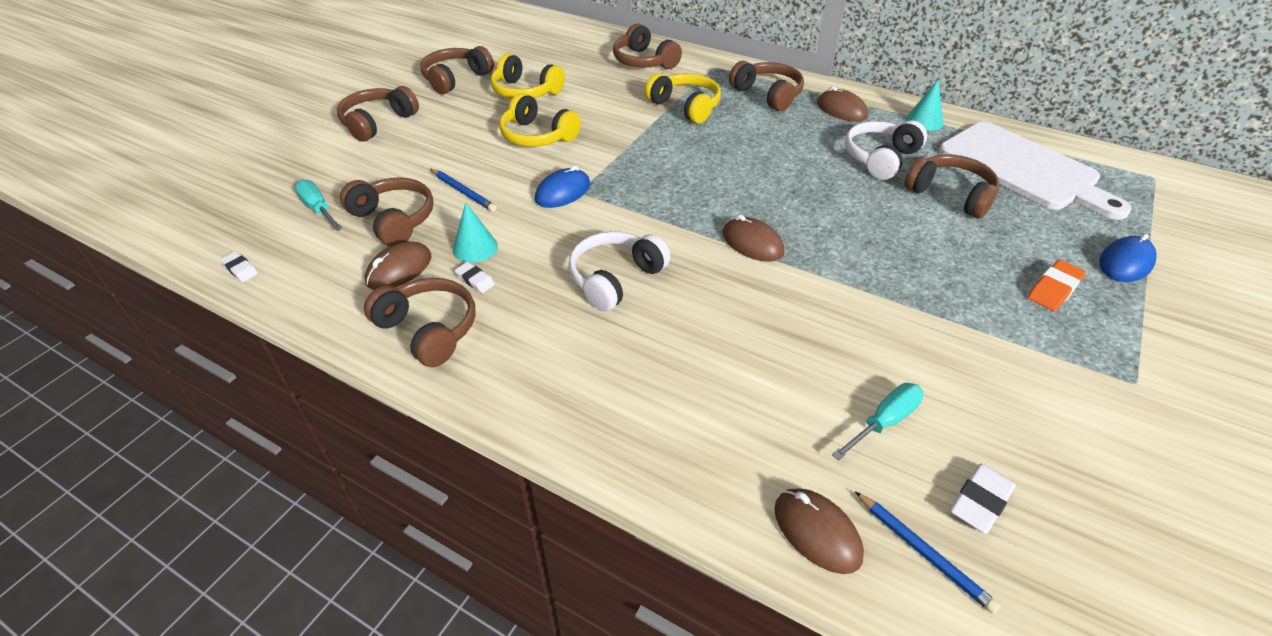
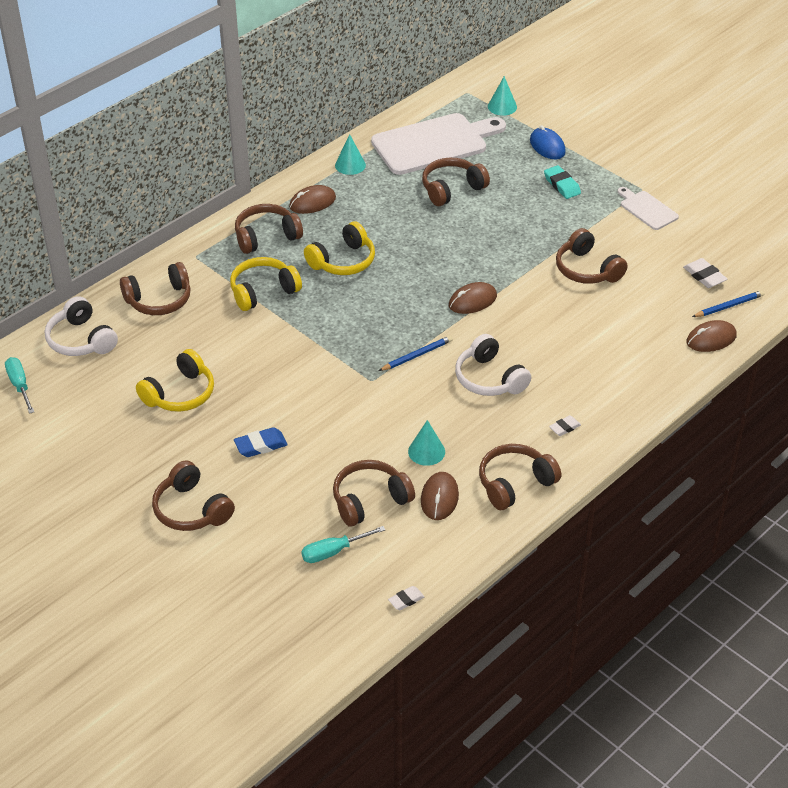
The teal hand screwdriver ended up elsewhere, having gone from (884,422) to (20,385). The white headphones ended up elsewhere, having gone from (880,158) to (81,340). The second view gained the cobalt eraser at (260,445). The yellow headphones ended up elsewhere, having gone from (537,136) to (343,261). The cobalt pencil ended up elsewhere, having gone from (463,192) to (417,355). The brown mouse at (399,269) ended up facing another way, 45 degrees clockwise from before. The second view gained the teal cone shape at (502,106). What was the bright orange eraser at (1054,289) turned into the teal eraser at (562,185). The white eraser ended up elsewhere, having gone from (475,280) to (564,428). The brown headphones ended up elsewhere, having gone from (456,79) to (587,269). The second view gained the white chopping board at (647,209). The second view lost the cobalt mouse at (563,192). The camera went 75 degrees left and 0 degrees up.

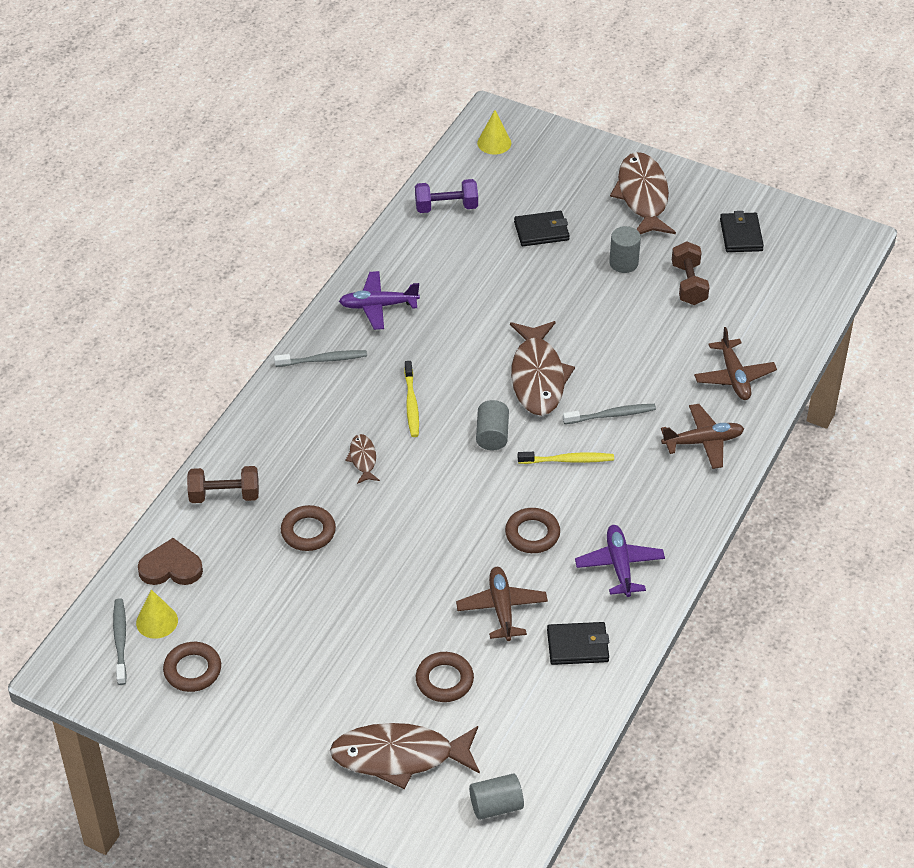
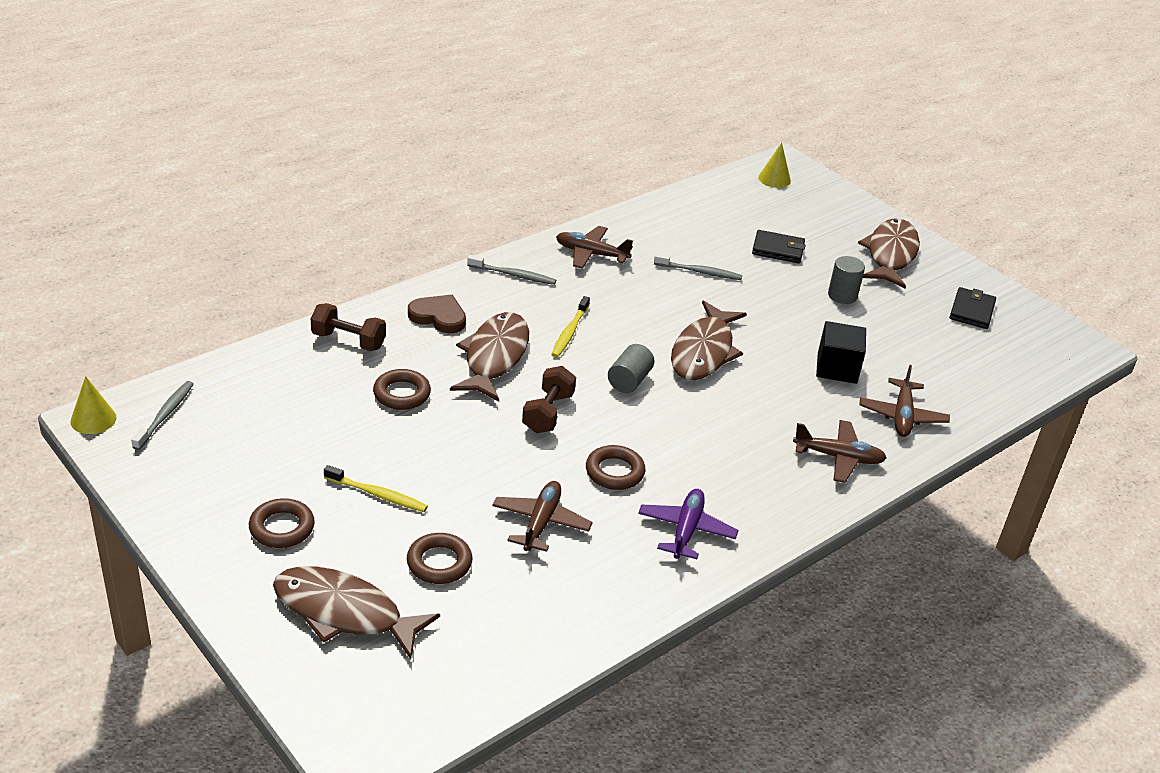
The yellow cone shape ended up elsewhere, having gone from (157,621) to (93,419). The brown ring ended up elsewhere, having gone from (192,670) to (282,528). The yellow dental brush ended up elsewhere, having gone from (567,460) to (377,494). The brown heart shape ended up elsewhere, having gone from (171,567) to (438,317). The size of the brown fish figure at (363,459) changed by a factor of 2.11. The brown dumbbell ended up elsewhere, having gone from (688,284) to (548,413). What was the purple toy plane at (378,306) turned into the brown toy plane at (591,254). The gray dental brush ended up elsewhere, having gone from (611,415) to (699,272). The second view gained the jet-black cube at (837,368). The second view lost the purple dumbbell at (446,207). The second view lost the gray solid cylinder at (496,806). The second view lost the jet-black card wallet at (577,646). The camera went 20 degrees right and 10 degrees down.

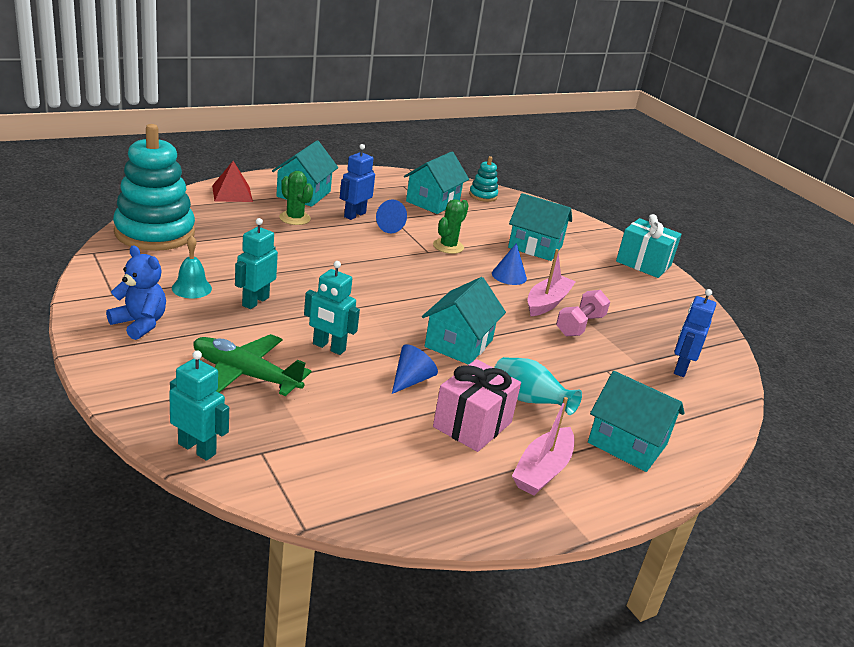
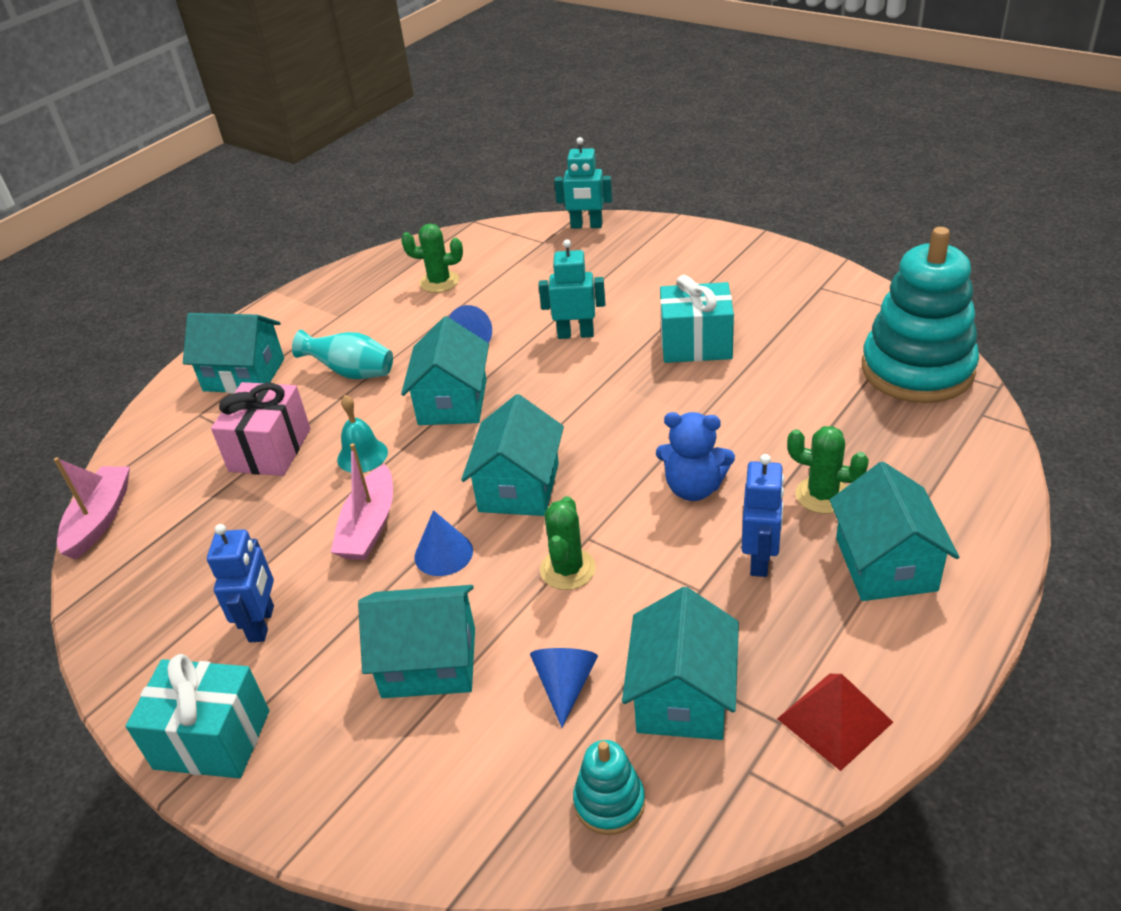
The pink sailboat ended up elsewhere, having gone from (542,470) to (100,519). The cobalt robot ended up elsewhere, having gone from (680,368) to (262,624). The pink gift ended up elsewhere, having gone from (472,425) to (270,450). The teal school bell ended up elsewhere, having gone from (191,288) to (362,455). The second view gained the leaf-green saguaro cactus at (439,282). The second view gained the teal toy house at (519,487). The cobalt cone shape ended up elsewhere, having gone from (393,227) to (565,685). The cobalt teddy bear ended up elsewhere, having gone from (140,324) to (693,488). Where the teal robot stood at (255,301), the teal gift came to stand at (696,344). The red solid pyramid ended up elsewhere, having gone from (232,193) to (834,720). The second view lost the leaf-green toy plane at (245,375). The second view lost the pink dumbbell at (579,325). The camera went 165 degrees right and 10 degrees up.

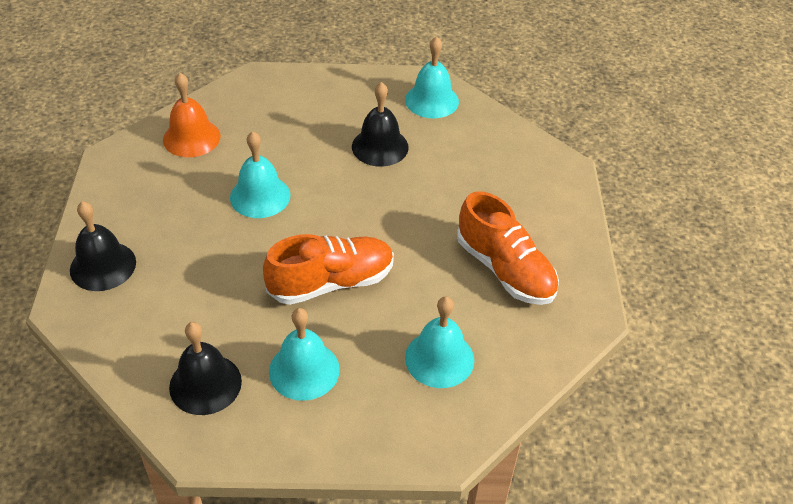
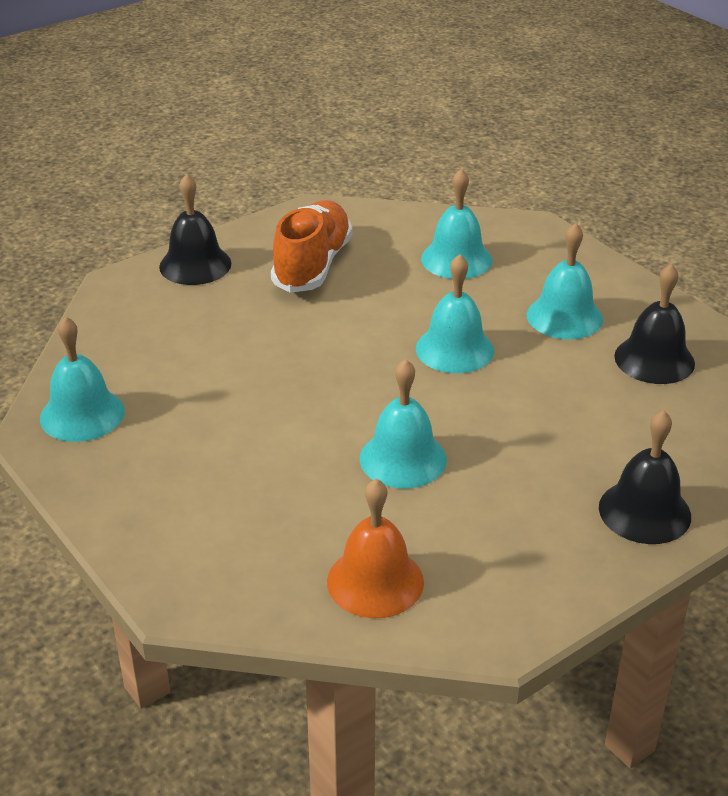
The jet-black school bell ended up elsewhere, having gone from (380,147) to (195,265). Where the bright orange shoe stood at (331,282), the teal school bell came to stand at (454,349). The camera went 125 degrees left and 10 degrees down.

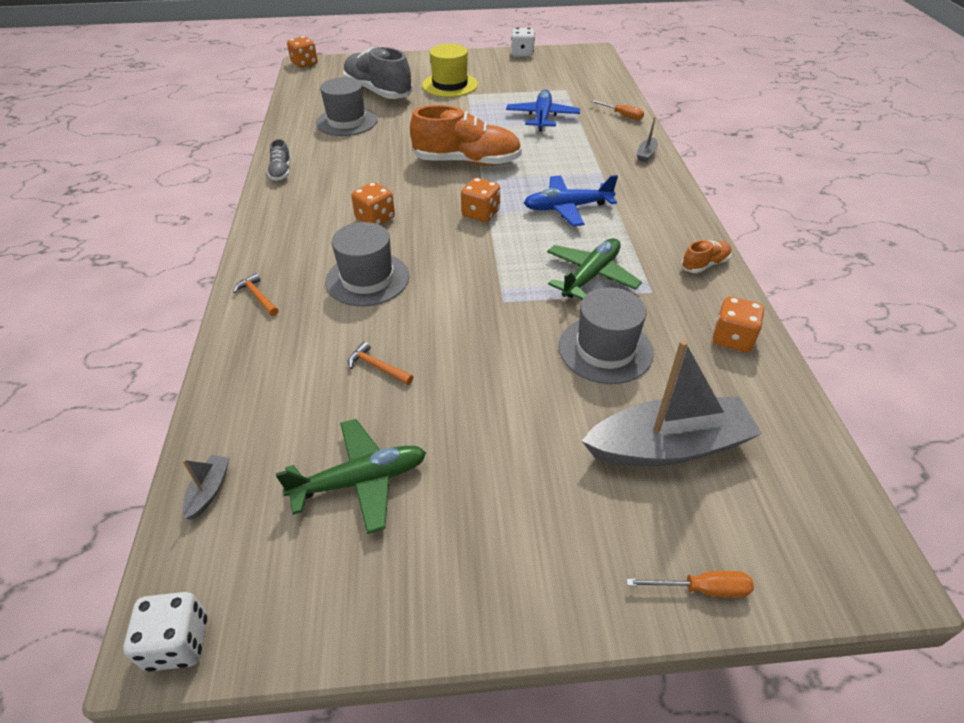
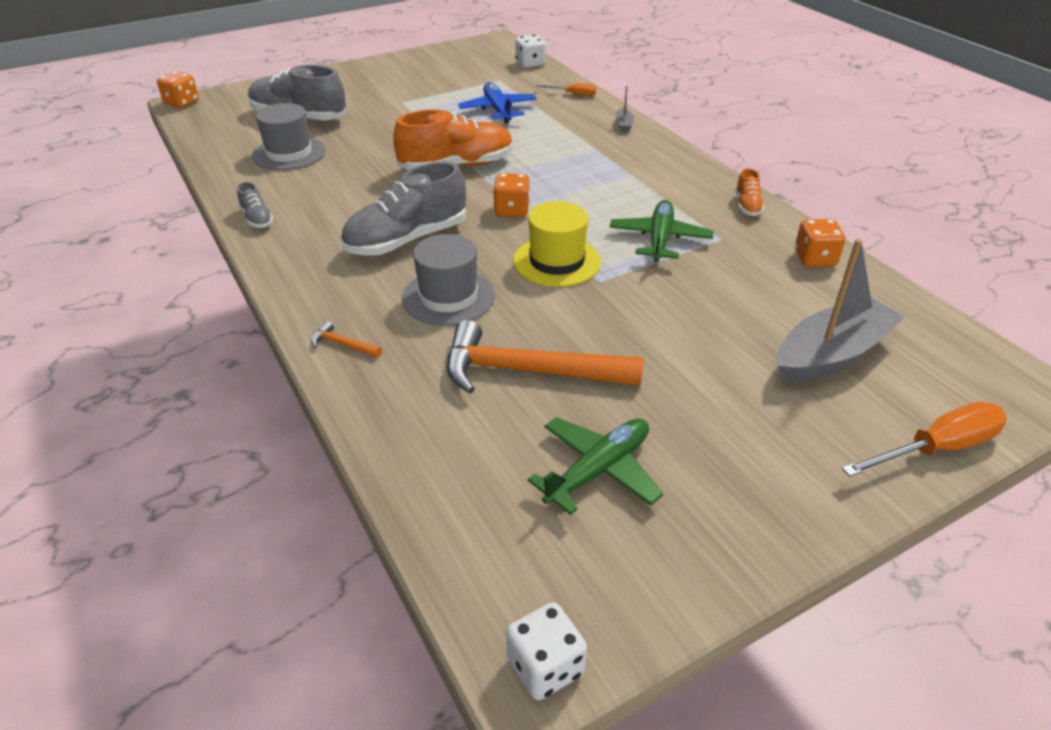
Where the bright orange die stood at (375,219), the gray shoe came to stand at (406,240). The size of the bright orange claw hammer at (377,367) changed by a factor of 2.50. The yellow top hat ended up elsewhere, having gone from (450,85) to (556,261). The white die ended up elsewhere, having gone from (522,54) to (530,64). The bright orange shoe at (705,264) ended up facing another way, 150 degrees clockwise from before. The size of the bright orange hand screwdriver at (702,589) changed by a factor of 1.75. The second view lost the gray sailboat at (209,491). The second view lost the cobalt toy plane at (567,207). The second view lost the gray top hat at (605,349). The camera went 25 degrees left and 5 degrees down.

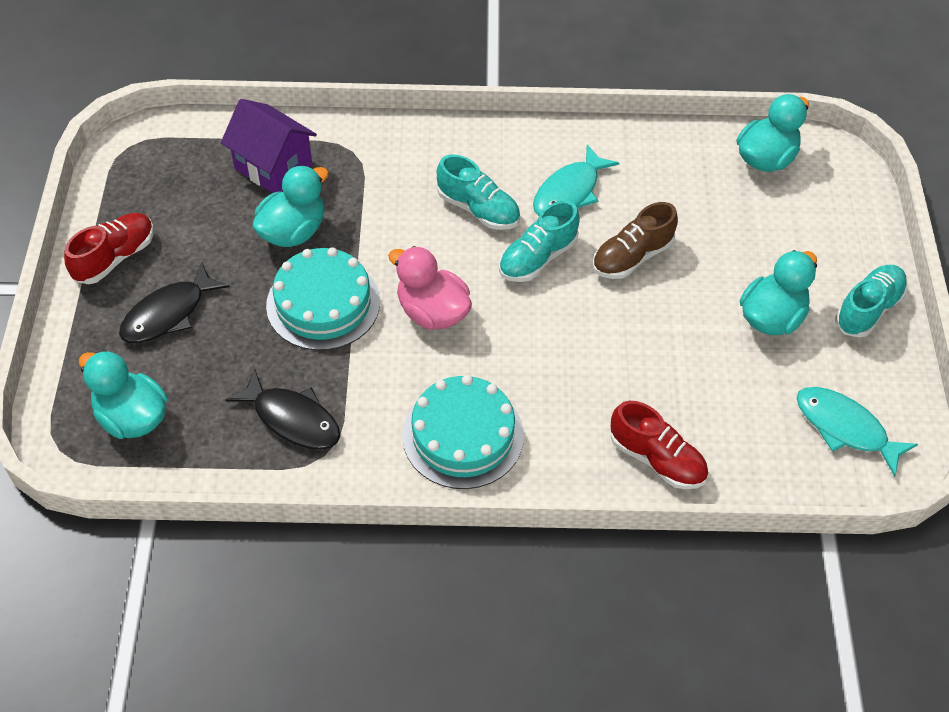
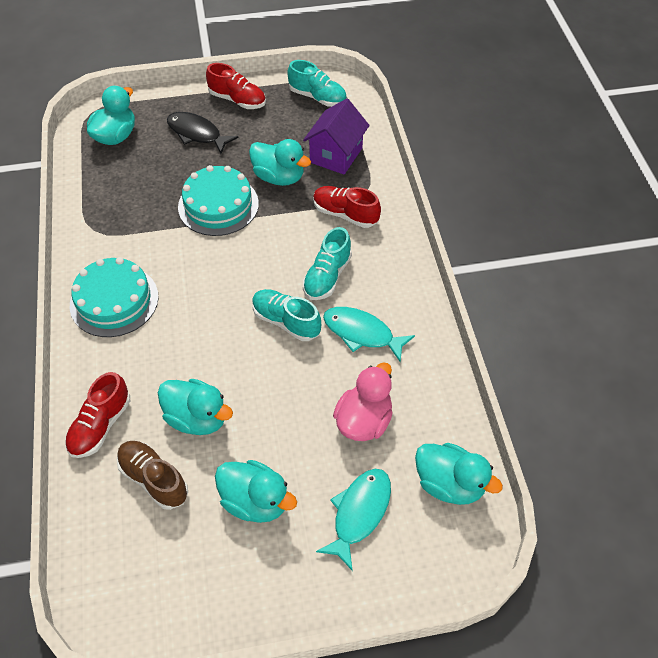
The brown shoe ended up elsewhere, having gone from (632,257) to (154,479). The second view gained the teal toy duck at (197,418). The teal shoe ended up elsewhere, having gone from (868,309) to (317,97). The second view gained the red shoe at (345,214). The teal fish figure ended up elsewhere, having gone from (845,428) to (359,513). The pink toy duck ended up elsewhere, having gone from (432,312) to (364,421). The second view lost the jet-black fish figure at (292,419). The camera went 80 degrees right and 0 degrees up.

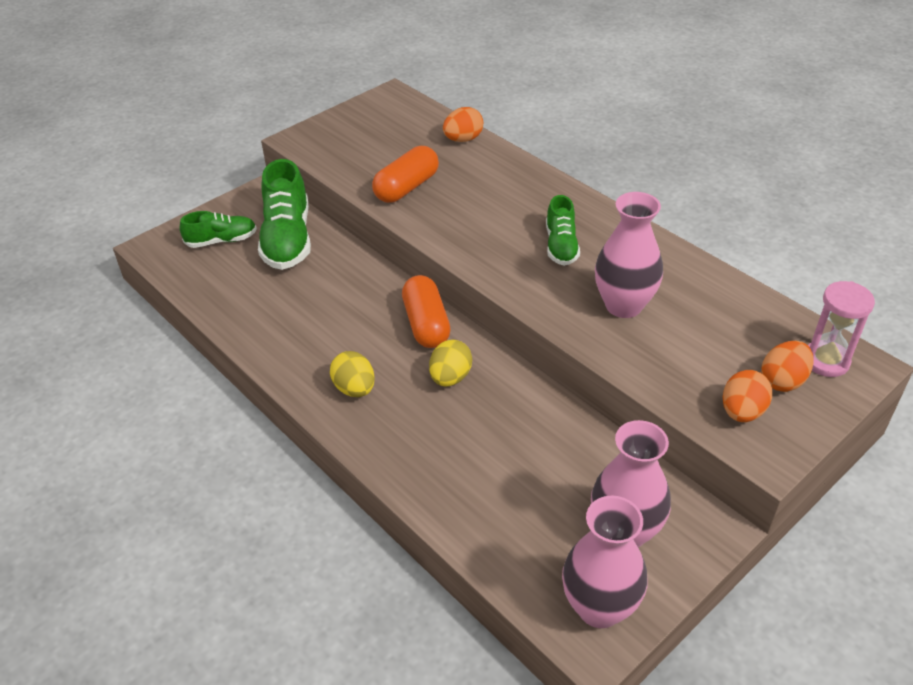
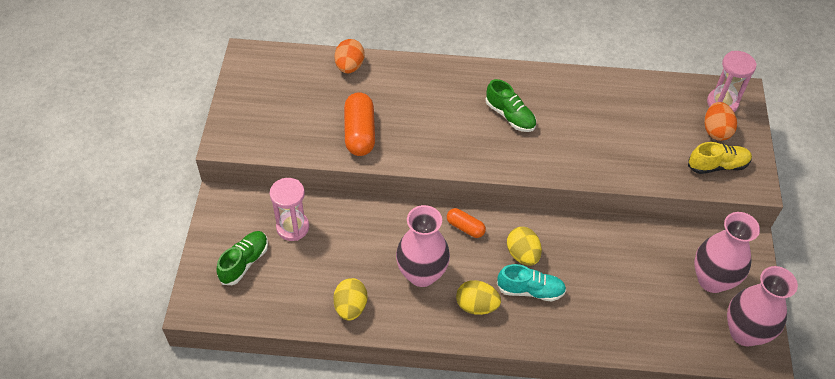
Where the leaf-green shoe stood at (287,239), the pink sandglass came to stand at (292,227). The second view gained the yellow egg at (350,307). The pink vase ended up elsewhere, having gone from (623,305) to (422,274). The size of the bright orange pill shape at (426,324) changed by a factor of 0.58. The second view gained the teal shoe at (530,290). Where the bright orange egg stood at (742,412), the yellow shoe came to stand at (717,165). The camera went 45 degrees left and 10 degrees up.

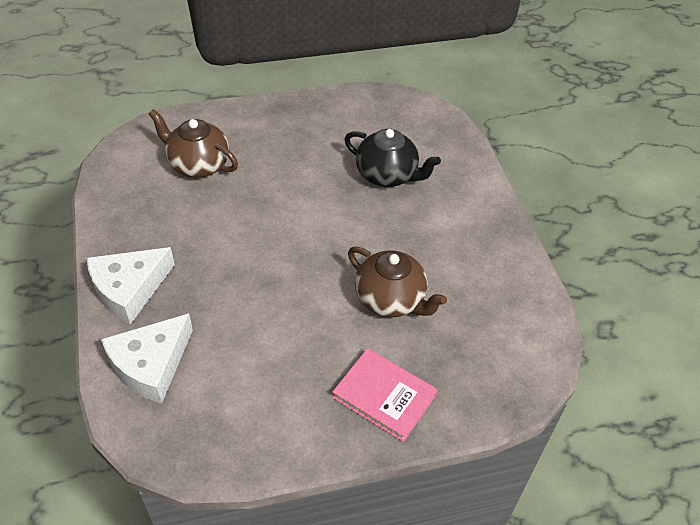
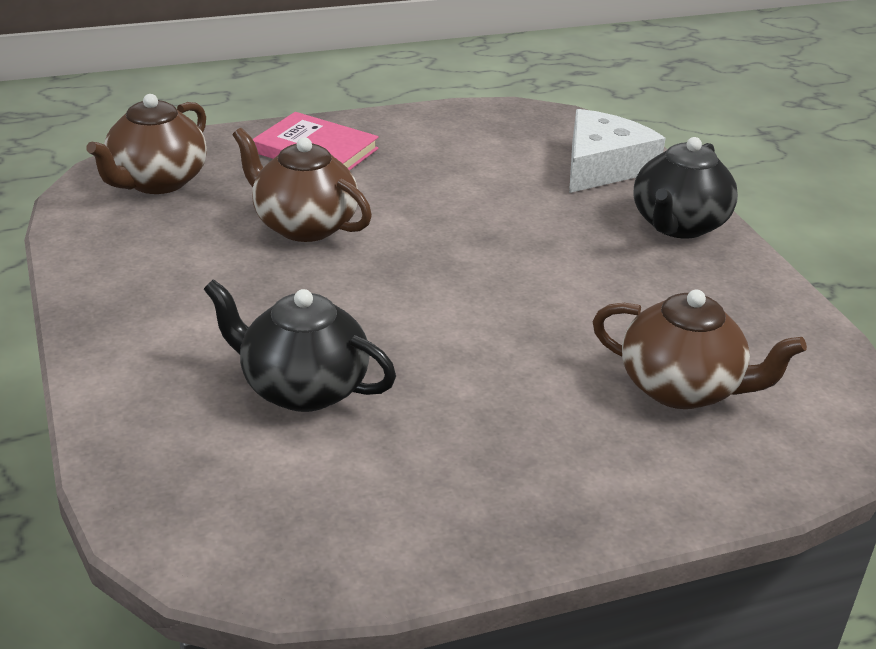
The second view gained the brown china teapot at (156,182). Where the white piece of cheese stood at (129,289), the jet-black china teapot came to stand at (678,225). The camera went 175 degrees right and 15 degrees down.

